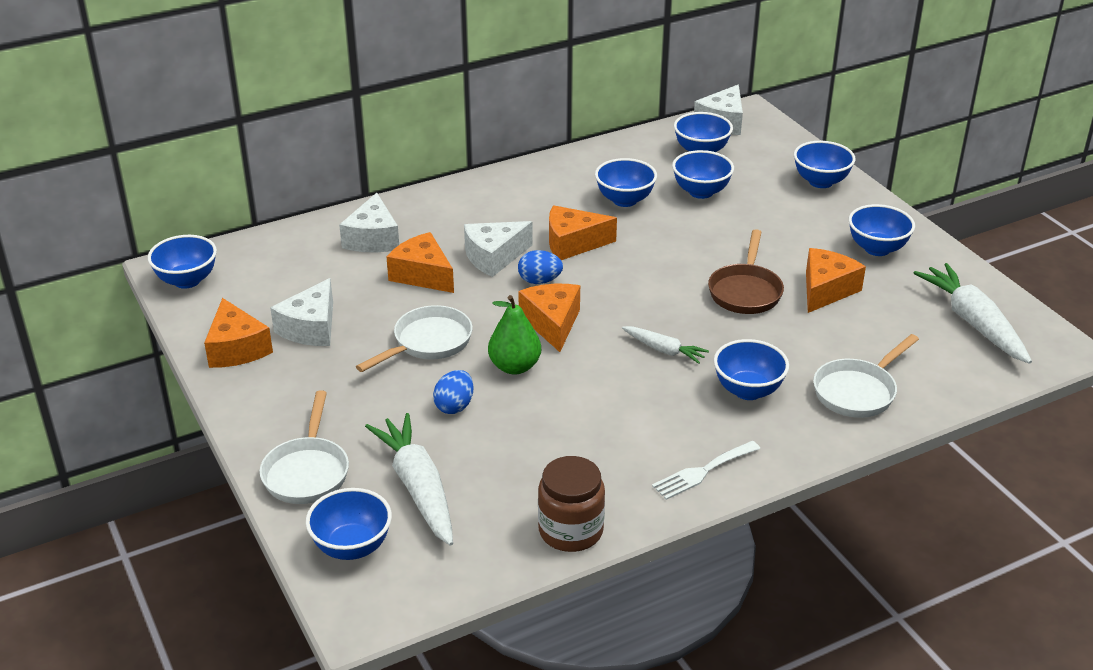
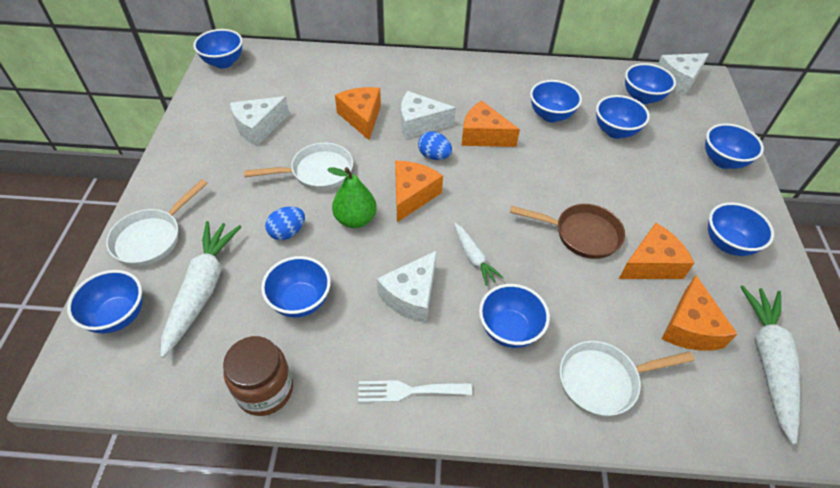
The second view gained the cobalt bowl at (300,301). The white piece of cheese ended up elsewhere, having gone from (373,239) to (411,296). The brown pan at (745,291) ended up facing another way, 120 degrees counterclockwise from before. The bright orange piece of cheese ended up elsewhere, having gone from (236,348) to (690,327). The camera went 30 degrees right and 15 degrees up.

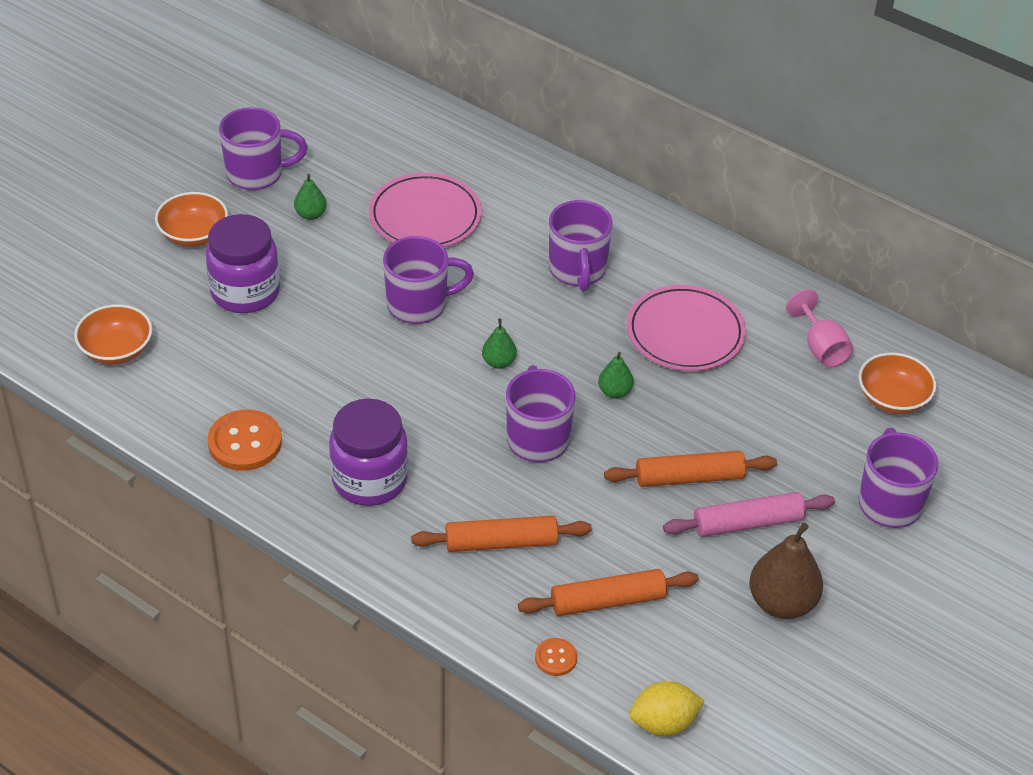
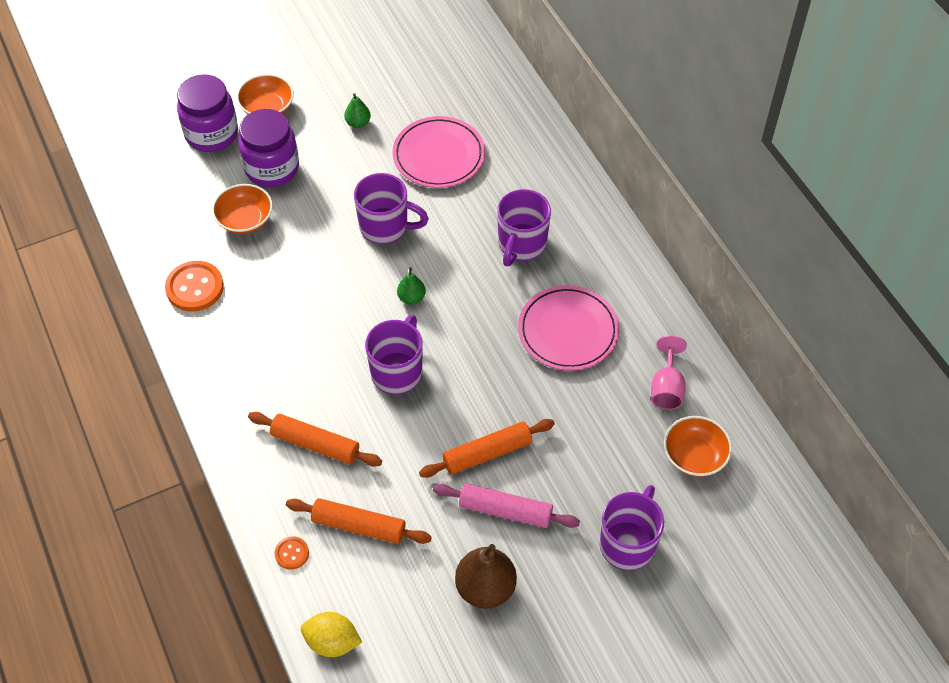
The purple preserve jar ended up elsewhere, having gone from (369,480) to (211,134). The bright orange bowl ended up elsewhere, having gone from (116,350) to (245,220). The bright orange dough roller at (689,478) ended up facing another way, 45 degrees counterclockwise from before. The second view lost the purple mug at (257,174). The second view lost the leaf-green toy pear at (614,392). The camera went 30 degrees right and 10 degrees up.

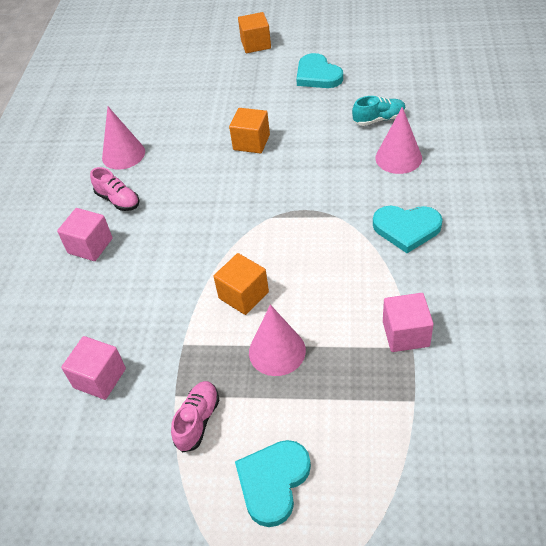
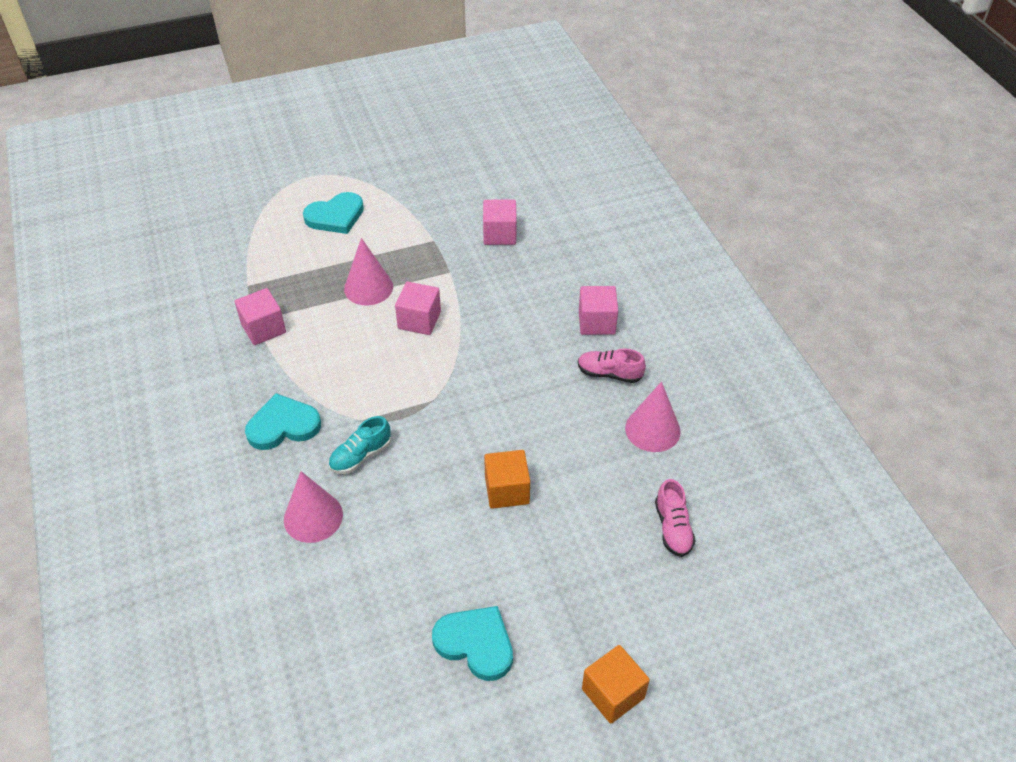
The teal heart shape at (273,482) ended up facing another way, 60 degrees clockwise from before. The teal shoe ended up elsewhere, having gone from (379,119) to (361,456). What was the bright orange cube at (243,295) turned into the pink cube at (419,320). The pink shoe ended up elsewhere, having gone from (197,421) to (673,528). The camera went 150 degrees right and 0 degrees up.

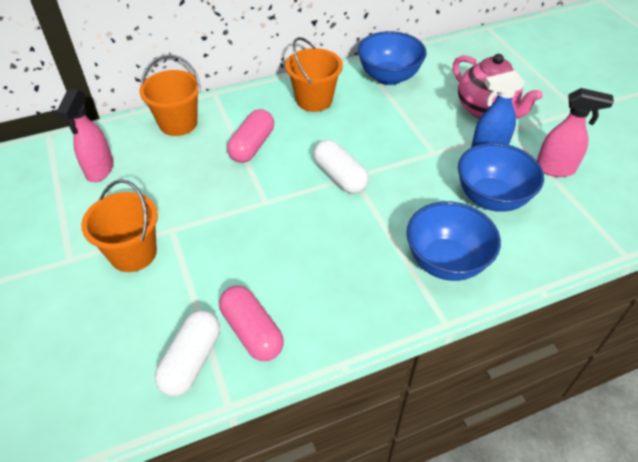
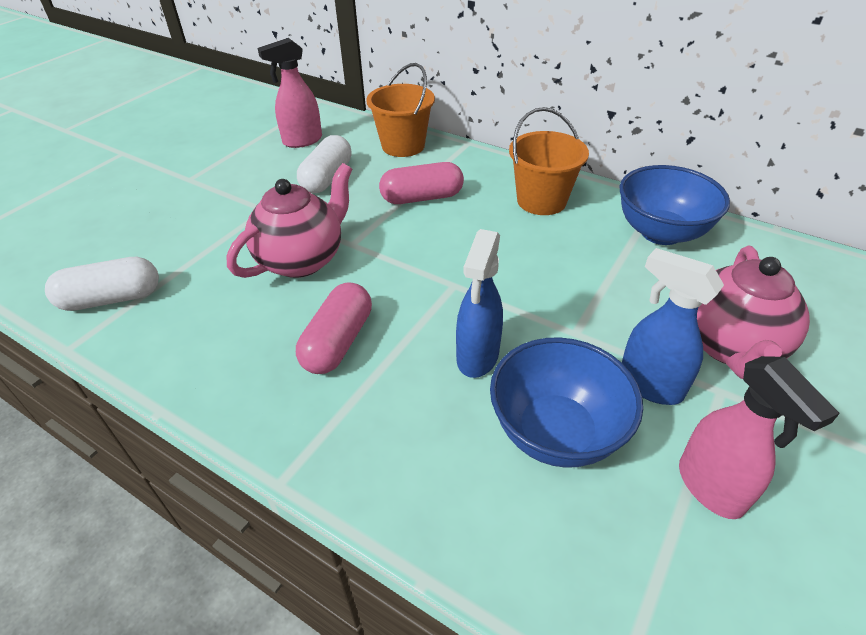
The second view gained the pink china teapot at (302,260). The pink pill shape ended up elsewhere, having gone from (252,331) to (338,342). The white pill shape ended up elsewhere, having gone from (339,176) to (327,178). The second view gained the cobalt spray bottle at (477,357). The second view lost the bright orange sand bucket at (133,253). The second view lost the cobalt bowl at (446,261). The camera went 55 degrees right and 5 degrees down.

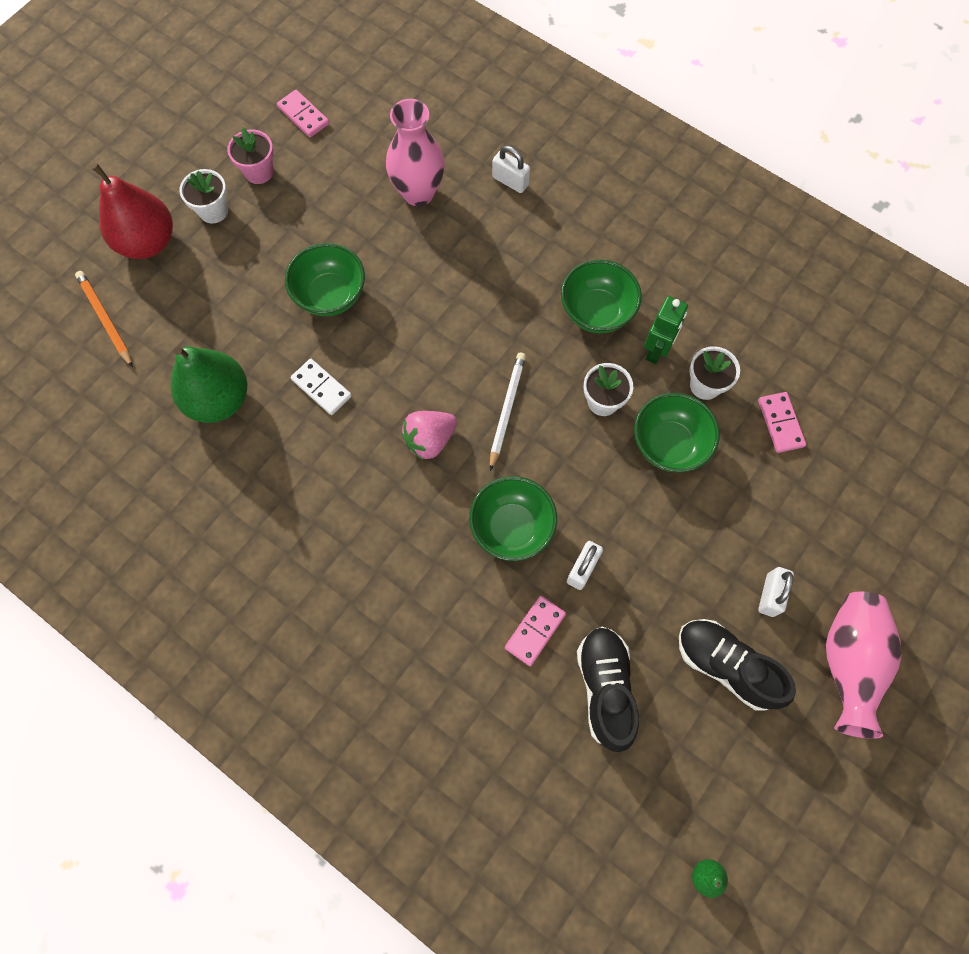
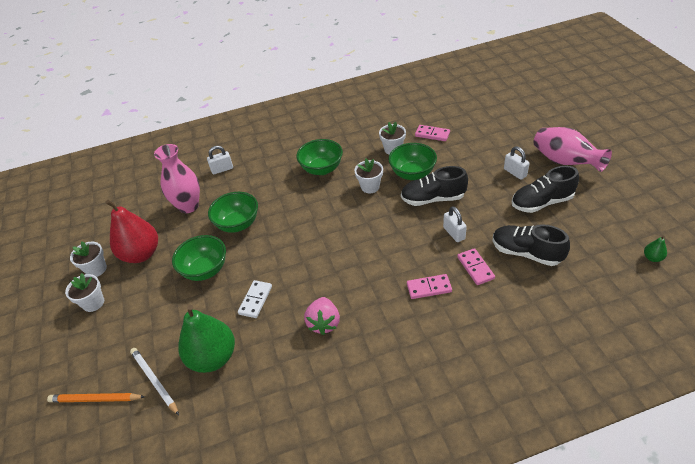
What was the pink potted plant at (259,172) turned into the white potted plant at (96,269). The red toy pear ended up elsewhere, having gone from (148,242) to (141,254). The white pencil ended up elsewhere, having gone from (507,410) to (154,381). The leaf-green bowl ended up elsewhere, having gone from (512,527) to (238,224). The white domino at (321,388) ended up facing another way, 60 degrees counterclockwise from before. The pink toy strawberry ended up elsewhere, having gone from (429,440) to (324,323). The second view gained the jet-black shoe at (433,199). The pink domino ended up elsewhere, having gone from (303,115) to (429,288). The second view lost the leaf-green robot at (656,350). The camera went 50 degrees left and 25 degrees down.

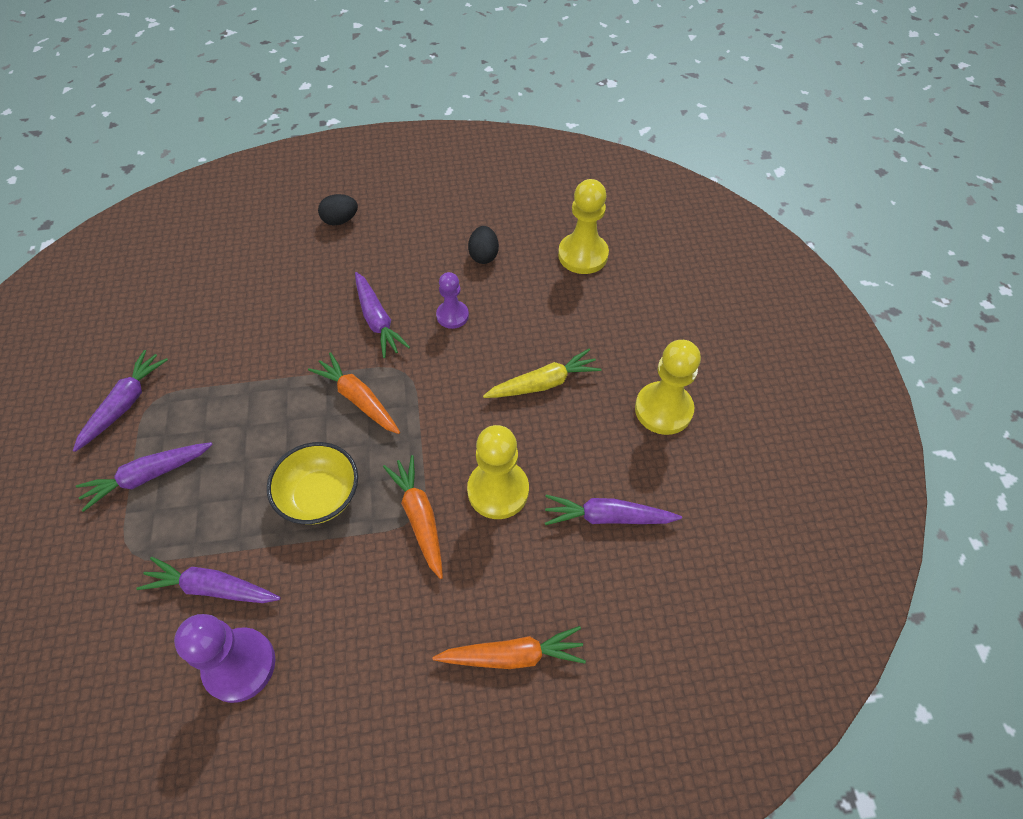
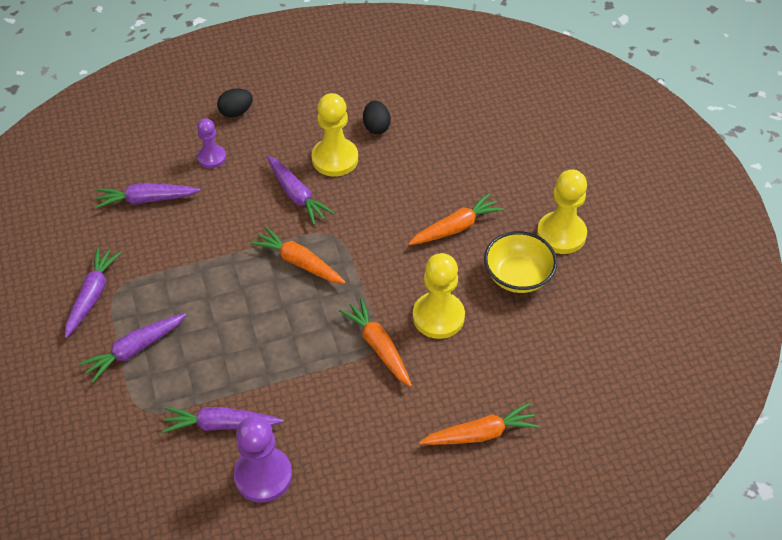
The purple toy carrot ended up elsewhere, having gone from (607,517) to (146,200). The purple chess pawn ended up elsewhere, having gone from (452,315) to (211,157). The yellow chess pawn ended up elsewhere, having gone from (583,255) to (335,159). What was the yellow toy carrot at (543,383) turned into the bright orange toy carrot at (456,227). The yellow bowl ended up elsewhere, having gone from (320,496) to (518,276). The camera went 10 degrees left and 5 degrees down.

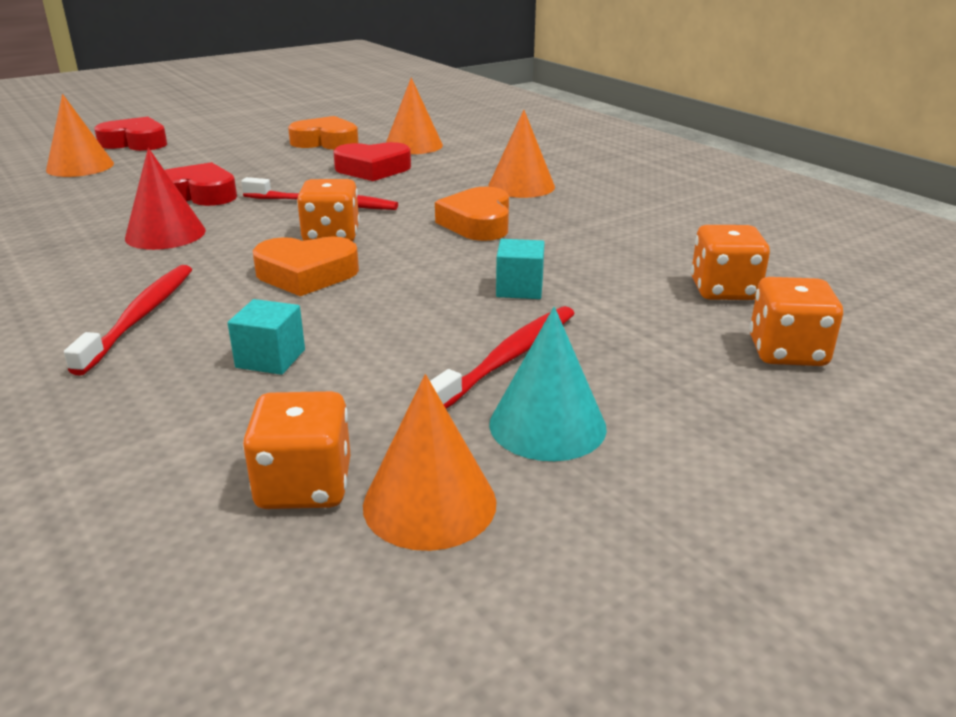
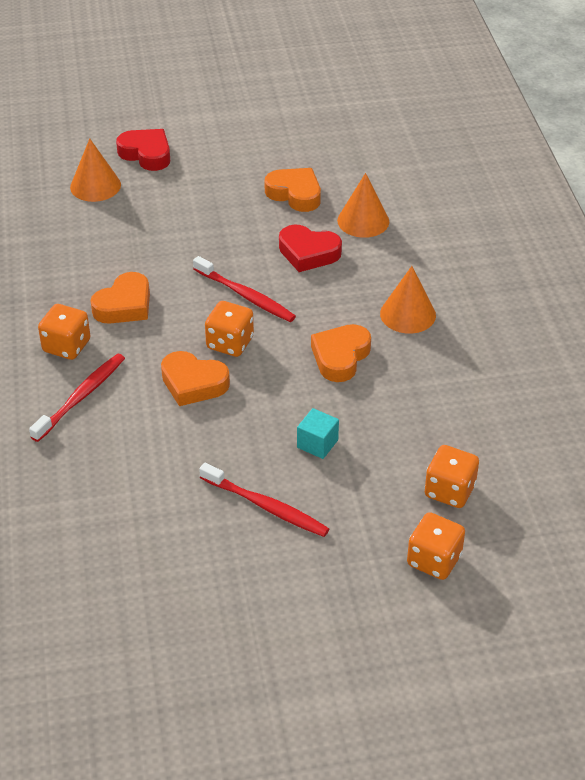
The bright orange die ended up elsewhere, having gone from (304,486) to (67,346). Where the red cone shape stood at (165,234), the bright orange heart shape came to stand at (124,305). The red dental brush at (509,358) ended up facing another way, 60 degrees clockwise from before. The second view lost the red heart shape at (198,194). The second view lost the teal cube at (270,358). The second view lost the bright orange cone shape at (429,503). The second view lost the teal cone shape at (547,425). The camera went 25 degrees right and 15 degrees up.

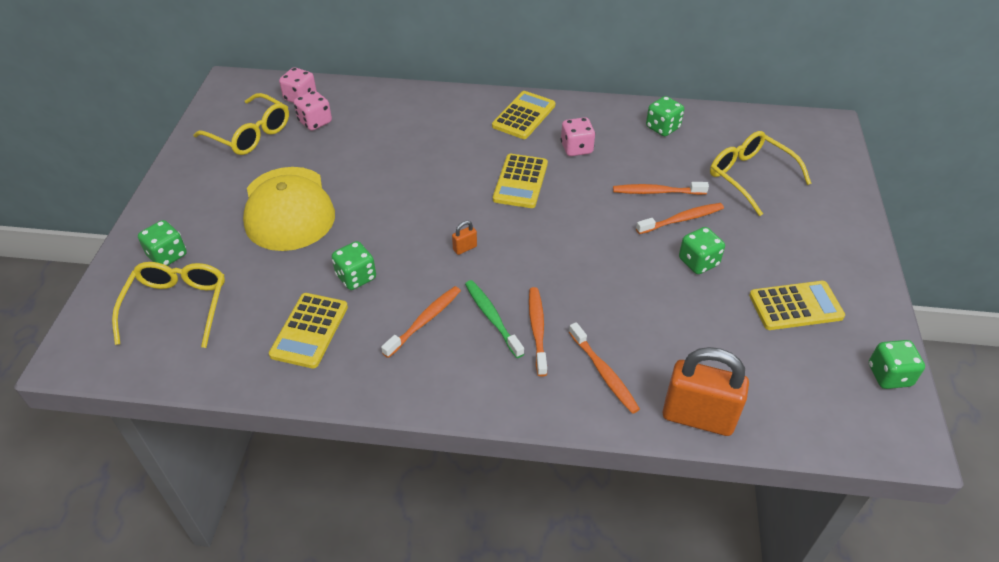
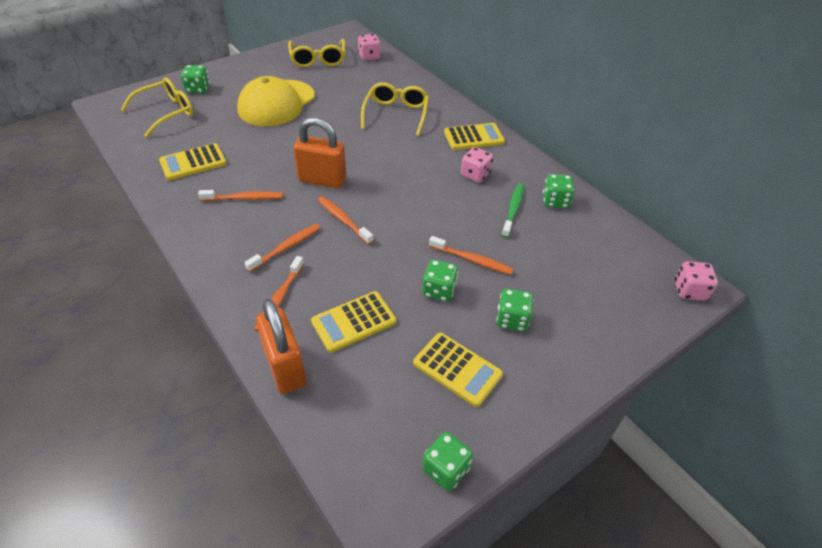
The size of the bright orange padlock at (465,248) changed by a factor of 2.50. The yellow adding machine ended up elsewhere, having gone from (520,181) to (354,322). The bright orange dental brush ended up elsewhere, having gone from (656,192) to (343,220). The yellow glasses ended up elsewhere, having gone from (749,176) to (396,114). The leaf-green die ended up elsewhere, having gone from (356,277) to (512,320). The leaf-green dental brush ended up elsewhere, having gone from (492,317) to (513,210). The pink die ended up elsewhere, having gone from (315,122) to (689,291). The camera went 45 degrees right and 0 degrees up.

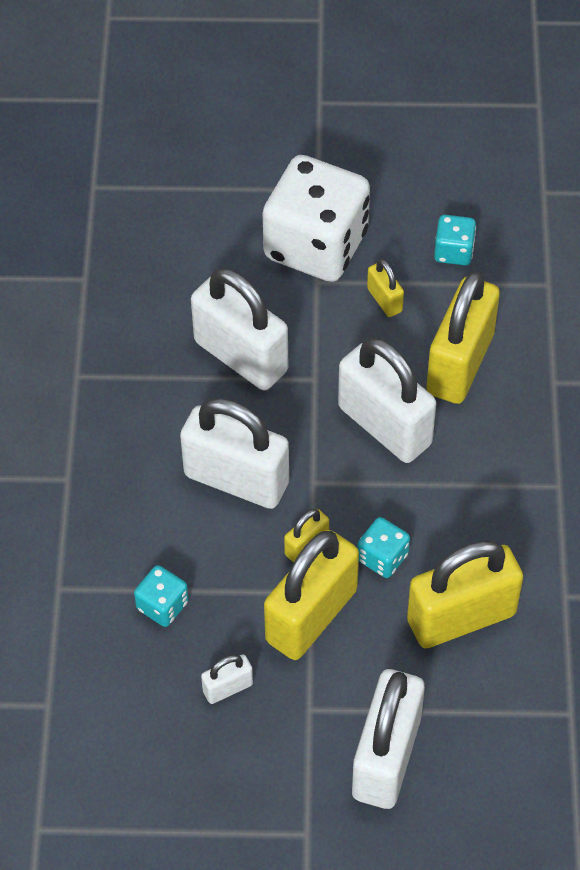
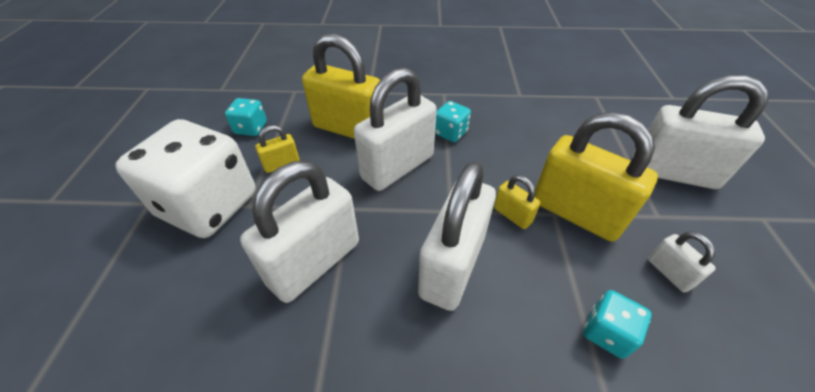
The teal die ended up elsewhere, having gone from (382,557) to (450,133). The second view lost the yellow padlock at (461,617). The camera went 90 degrees left and 10 degrees down.

